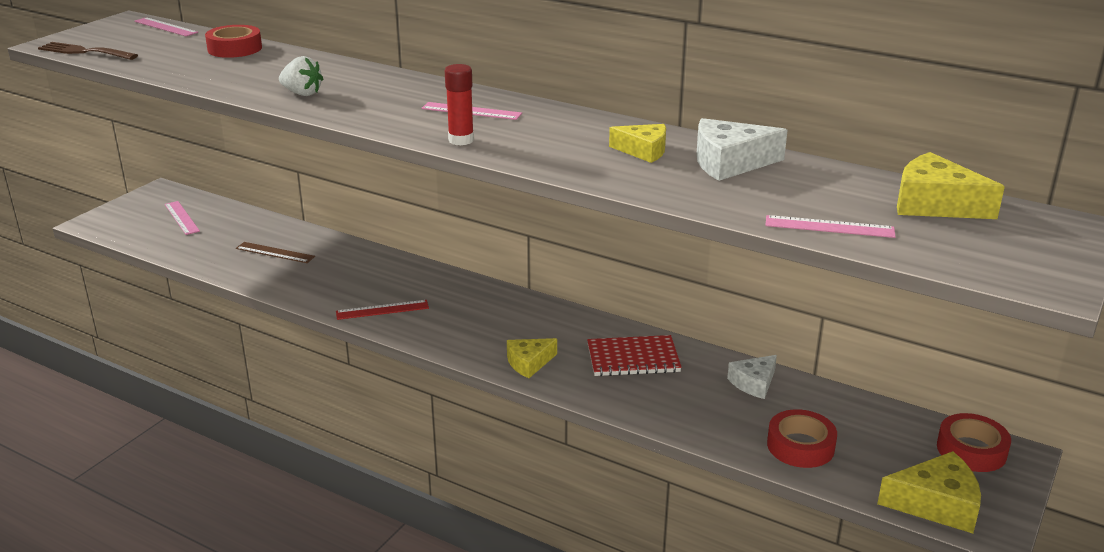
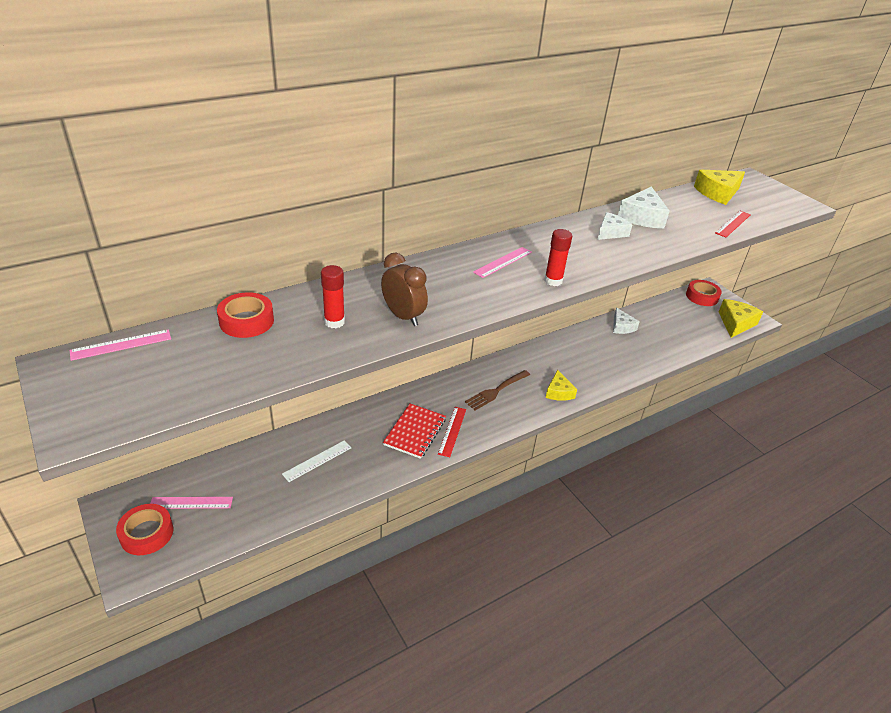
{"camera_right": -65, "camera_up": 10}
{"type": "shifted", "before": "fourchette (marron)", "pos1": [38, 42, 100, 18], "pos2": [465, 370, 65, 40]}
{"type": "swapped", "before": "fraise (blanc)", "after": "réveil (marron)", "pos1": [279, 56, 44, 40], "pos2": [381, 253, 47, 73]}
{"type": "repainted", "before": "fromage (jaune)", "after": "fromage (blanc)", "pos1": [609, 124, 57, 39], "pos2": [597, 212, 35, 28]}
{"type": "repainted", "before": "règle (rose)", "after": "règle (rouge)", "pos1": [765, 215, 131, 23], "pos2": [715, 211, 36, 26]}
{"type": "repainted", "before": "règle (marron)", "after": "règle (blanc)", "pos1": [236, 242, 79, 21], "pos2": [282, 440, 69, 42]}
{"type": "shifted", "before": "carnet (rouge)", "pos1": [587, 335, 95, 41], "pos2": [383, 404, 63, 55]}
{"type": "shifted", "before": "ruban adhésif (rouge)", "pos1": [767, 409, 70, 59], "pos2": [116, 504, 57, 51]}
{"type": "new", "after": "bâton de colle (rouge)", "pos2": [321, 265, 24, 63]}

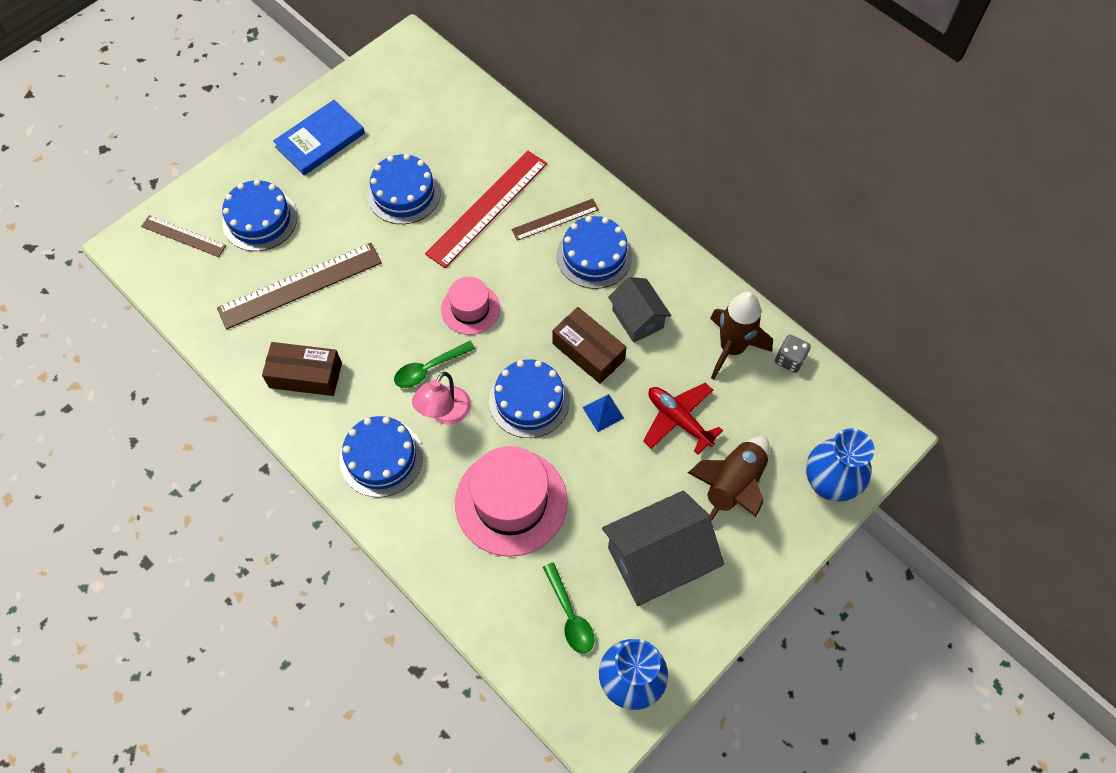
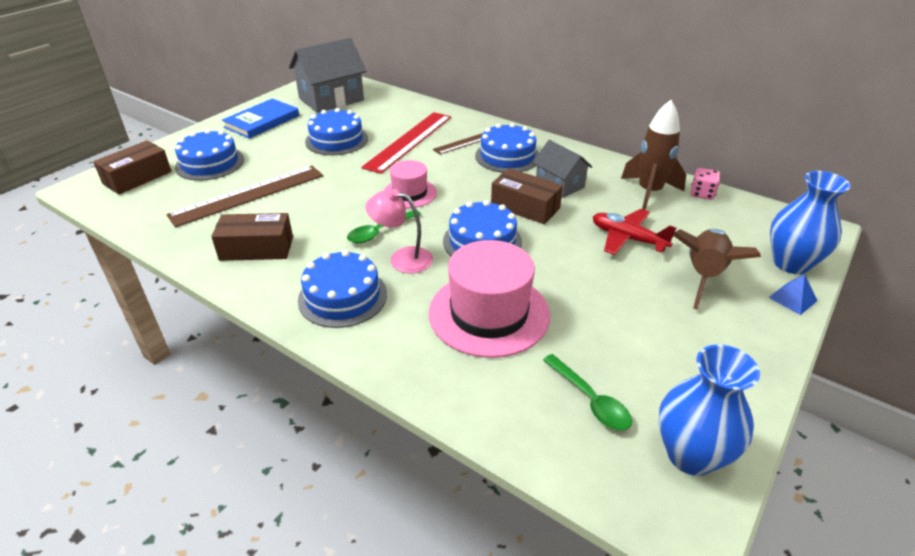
{"camera_right": -10, "camera_up": -25}
{"type": "swapped", "before": "règle (marron)", "after": "boîte (marron)", "pos1": [141, 215, 85, 42], "pos2": [93, 140, 79, 54]}
{"type": "repainted", "before": "dé (gris)", "after": "dé (rose)", "pos1": [775, 335, 36, 38], "pos2": [691, 168, 29, 32]}
{"type": "rotated", "before": "lampe (rose)", "pos1": [412, 372, 59, 53], "pos2": [366, 189, 67, 85], "turn": 90}
{"type": "shifted", "before": "pyramide (bleu)", "pos1": [582, 394, 42, 38], "pos2": [768, 274, 49, 41]}
{"type": "shifted", "before": "maison (gris)", "pos1": [602, 491, 122, 115], "pos2": [289, 38, 77, 75]}

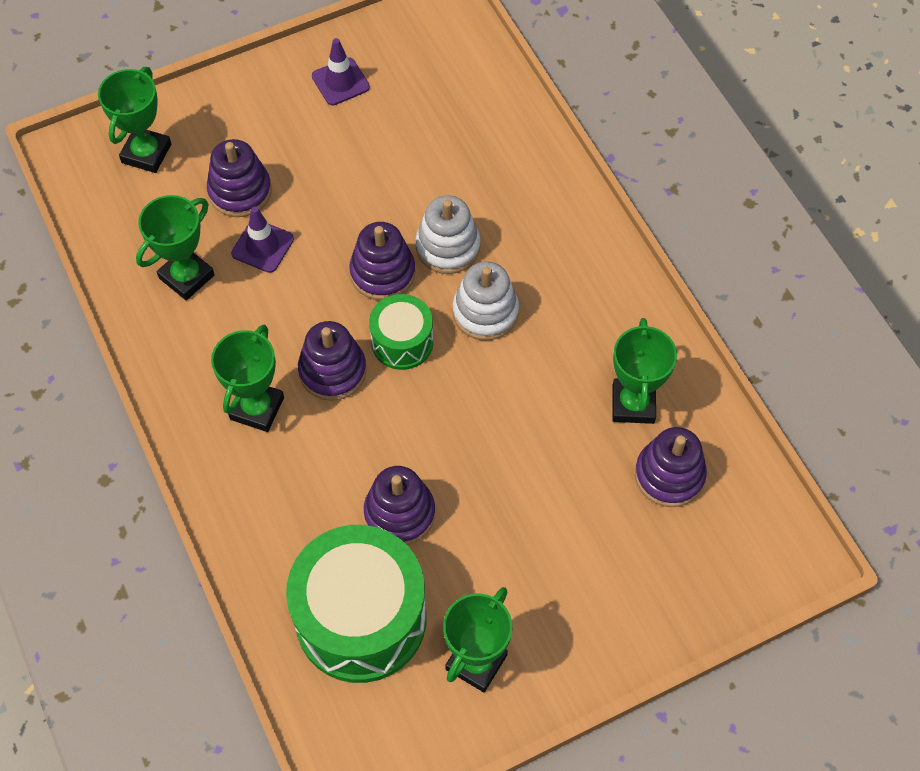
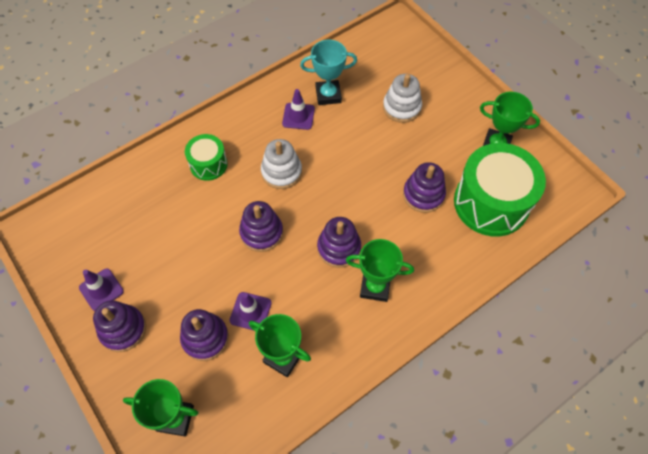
{"camera_right": -100, "camera_up": 0}
{"type": "shifted", "before": "jouet à empiler (blanc)", "pos1": [415, 195, 66, 79], "pos2": [383, 74, 39, 49]}
{"type": "shifted", "before": "tambour (vert)", "pos1": [369, 294, 64, 76], "pos2": [185, 134, 43, 47]}
{"type": "repainted", "before": "trophée (vert)", "after": "trophée (turquoise)", "pos1": [612, 318, 65, 106], "pos2": [300, 40, 57, 65]}
{"type": "shifted", "before": "jouet à empiler (violet)", "pos1": [635, 427, 72, 80], "pos2": [93, 300, 53, 52]}
{"type": "new", "after": "cône de chantier (violet)", "pos2": [282, 89, 33, 41]}

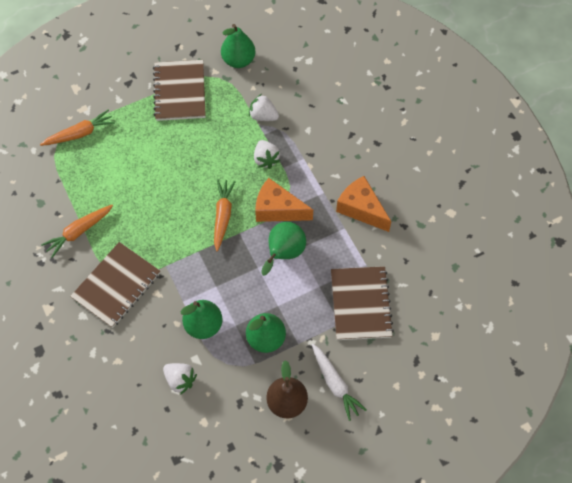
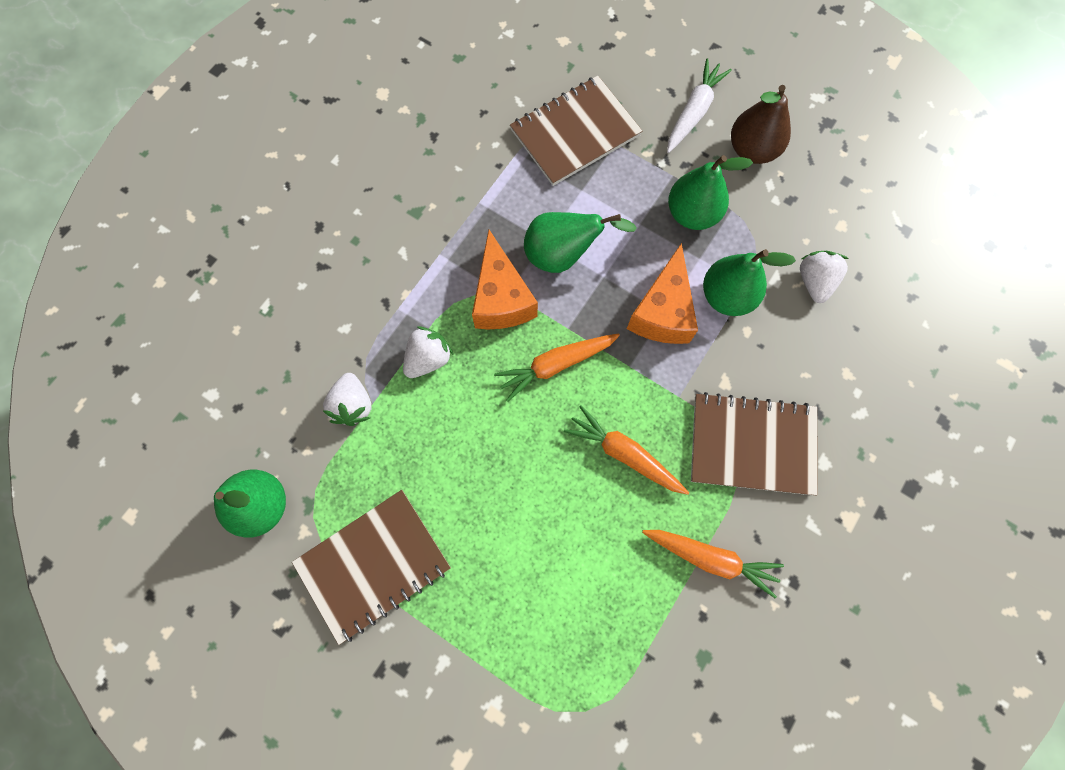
{"camera_right": -120, "camera_up": 10}
{"type": "shifted", "before": "carotte (orange)", "pos1": [40, 110, 75, 36], "pos2": [564, 405, 125, 90]}
{"type": "shifted", "before": "fromage (orange)", "pos1": [336, 176, 55, 56], "pos2": [627, 243, 71, 101]}

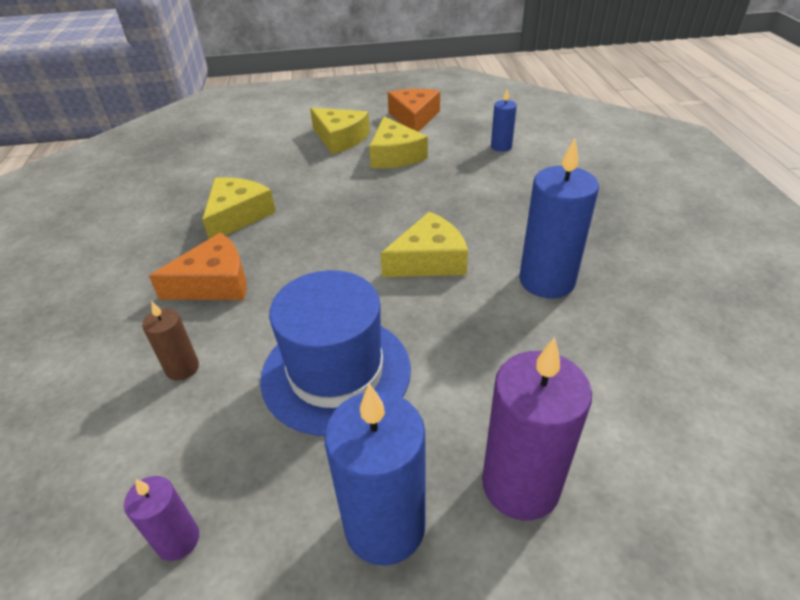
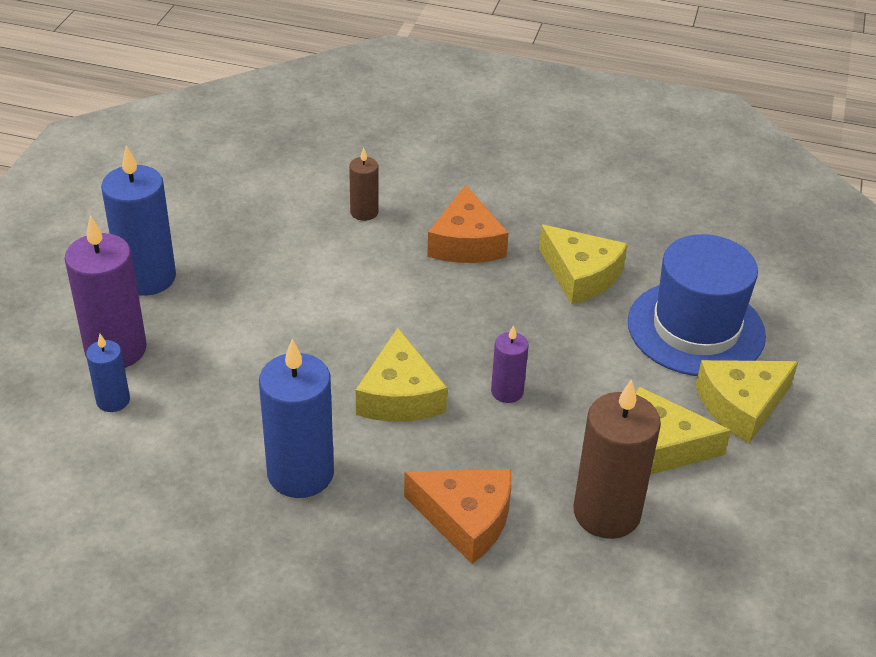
{"camera_right": 110, "camera_up": 0}
{"type": "shifted", "before": "fromage (orange)", "pos1": [388, 89, 52, 43], "pos2": [404, 469, 108, 95]}
{"type": "shifted", "before": "bougie (bleu)", "pos1": [491, 89, 26, 63], "pos2": [86, 334, 44, 78]}
{"type": "shifted", "before": "chapeau (bleu)", "pos1": [260, 270, 151, 166], "pos2": [628, 234, 138, 142]}
{"type": "shifted", "before": "bougie (violet)", "pos1": [124, 476, 75, 85], "pos2": [491, 325, 38, 78]}
{"type": "new", "after": "bougie (marron)", "pos2": [574, 379, 87, 160]}

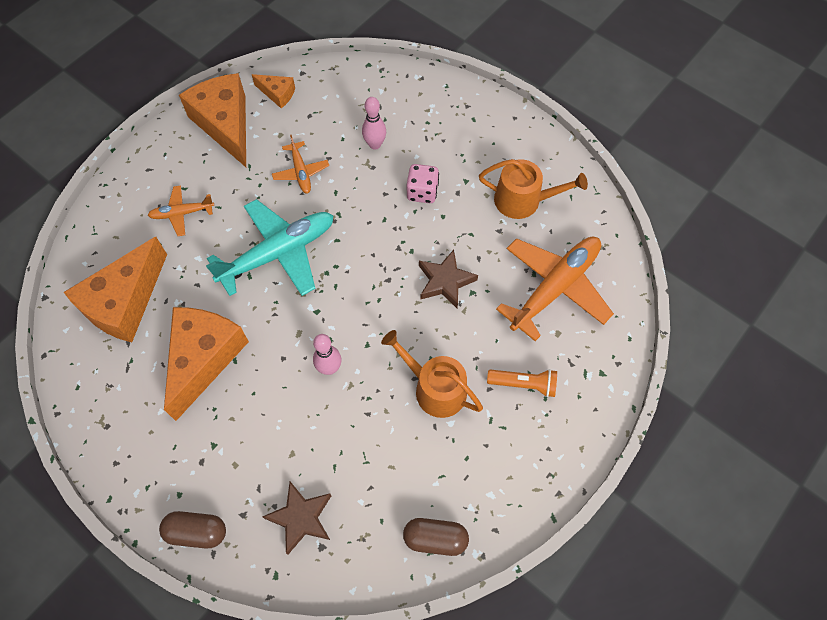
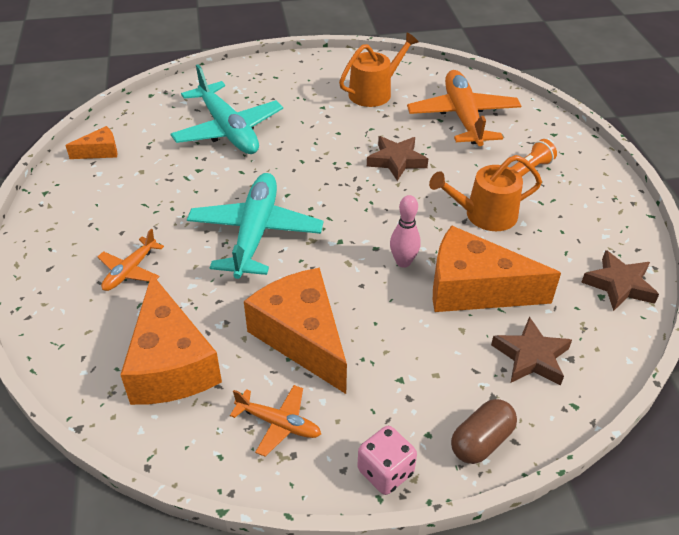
{"camera_right": -50, "camera_up": -20}
{"type": "shifted", "before": "fromage (orange)", "pos1": [179, 73, 67, 94], "pos2": [433, 225, 128, 87]}
{"type": "swapped", "before": "quille (rose)", "after": "avion (turquoise)", "pos1": [362, 97, 24, 53], "pos2": [171, 64, 112, 90]}
{"type": "shifted", "before": "avion (orange)", "pos1": [272, 135, 57, 59], "pos2": [230, 385, 91, 71]}
{"type": "shifted", "before": "dé (rose)", "pos1": [407, 164, 32, 39], "pos2": [357, 426, 60, 69]}
{"type": "swapped", "before": "gélule (marron)", "after": "étoile (marron)", "pos1": [403, 518, 66, 38], "pos2": [581, 250, 78, 61]}

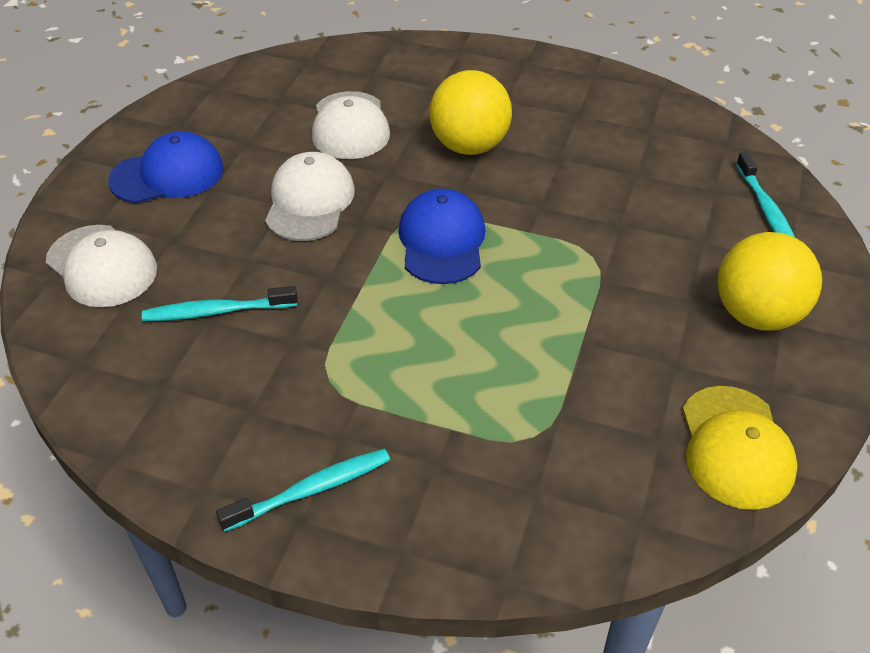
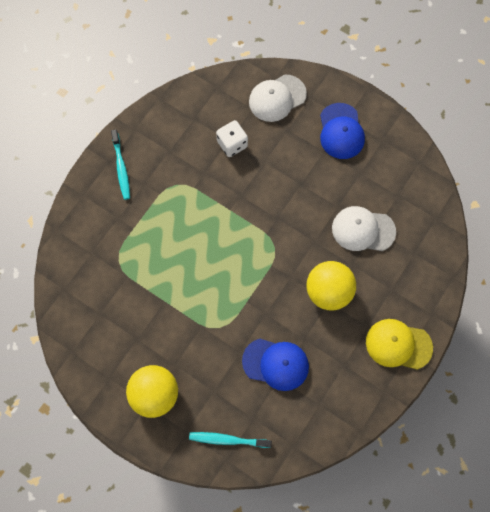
{"camera_right": 105, "camera_up": 25}
{"type": "gone", "before": "casquette (blanc)", "pos1": [265, 152, 90, 89]}
{"type": "shifted", "before": "casquette (bleu)", "pos1": [398, 188, 87, 96], "pos2": [242, 339, 67, 52]}
{"type": "swapped", "before": "brosse à dents (turquoise)", "after": "dé (blanc)", "pos1": [142, 286, 156, 35], "pos2": [216, 120, 32, 37]}
{"type": "shifted", "before": "casquette (jaune)", "pos1": [682, 386, 116, 124], "pos2": [366, 319, 67, 51]}

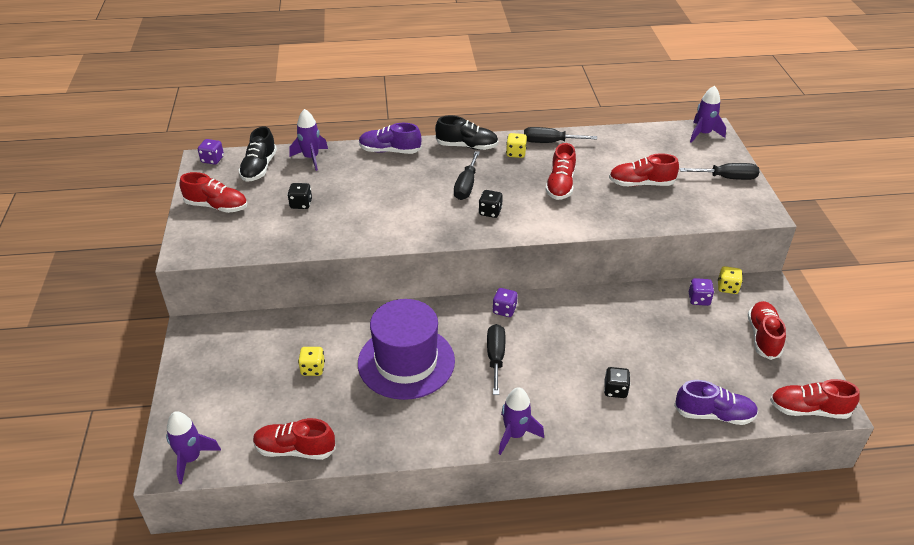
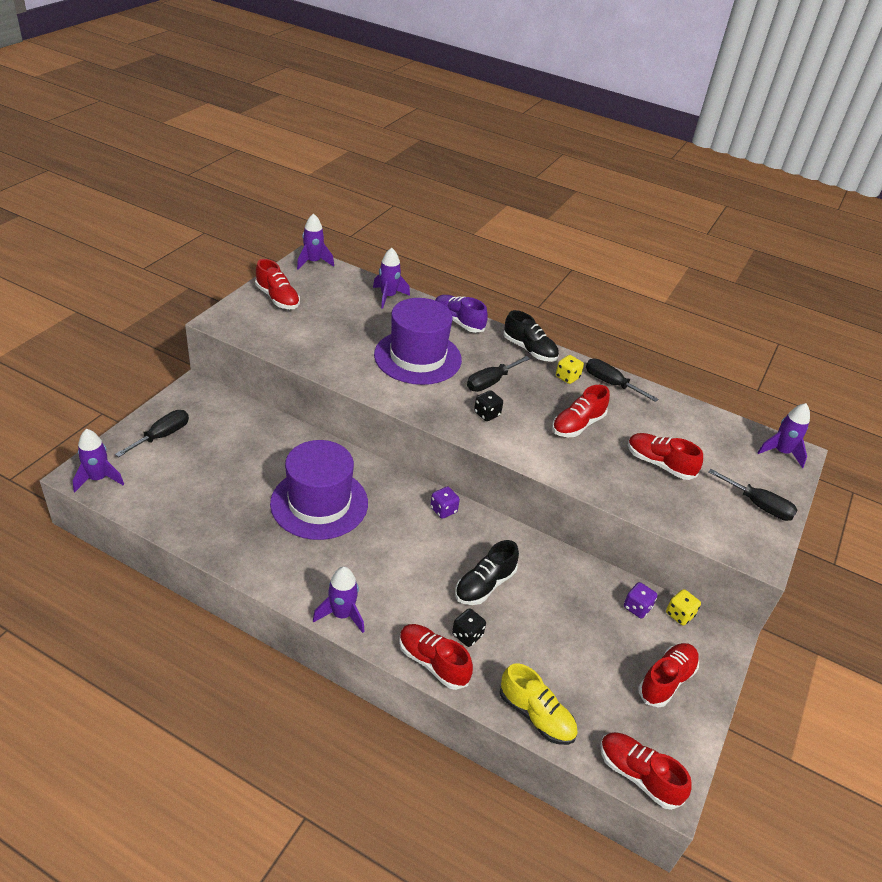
{"camera_right": 30, "camera_up": 0}
{"type": "shifted", "before": "chaussure (noir)", "pos1": [239, 126, 38, 56], "pos2": [455, 540, 64, 65]}
{"type": "swapped", "before": "dé (violet)", "after": "fusée (violet)", "pos1": [198, 139, 26, 26], "pos2": [297, 213, 37, 57]}
{"type": "gone", "before": "dé (noir)", "pos1": [287, 183, 25, 26]}
{"type": "shifted", "before": "tournevis (noir)", "pos1": [487, 324, 18, 71], "pos2": [115, 410, 74, 47]}
{"type": "gone", "before": "dé (jaune)", "pos1": [298, 347, 27, 29]}
{"type": "repainted", "before": "chaussure (violet)", "after": "chaussure (jaune)", "pos1": [674, 380, 84, 45], "pos2": [500, 663, 77, 82]}
{"type": "shifted", "before": "chaussure (rouge)", "pos1": [253, 418, 83, 42], "pos2": [399, 624, 74, 66]}
{"type": "new", "after": "chapeau (violet)", "pos2": [374, 298, 88, 87]}

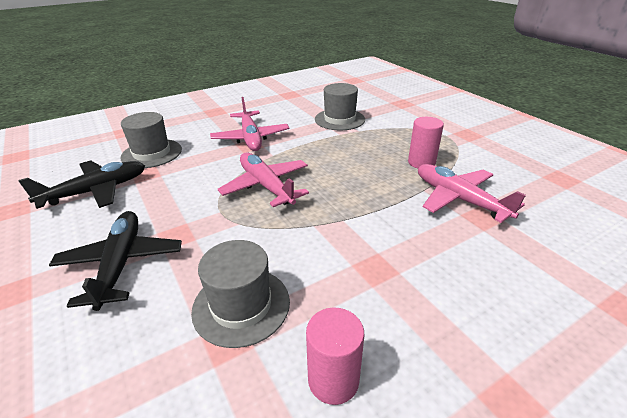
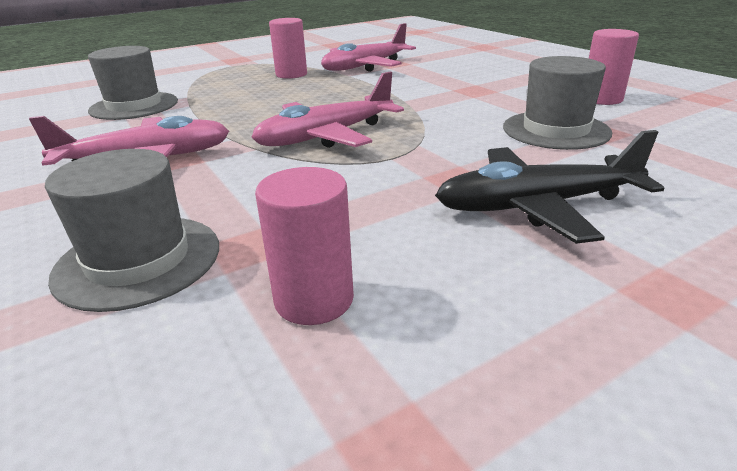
{"camera_right": -90, "camera_up": -5}
{"type": "swapped", "before": "avion (noir)", "after": "cylindre (rose)", "pos1": [18, 160, 127, 49], "pos2": [255, 167, 99, 158]}

